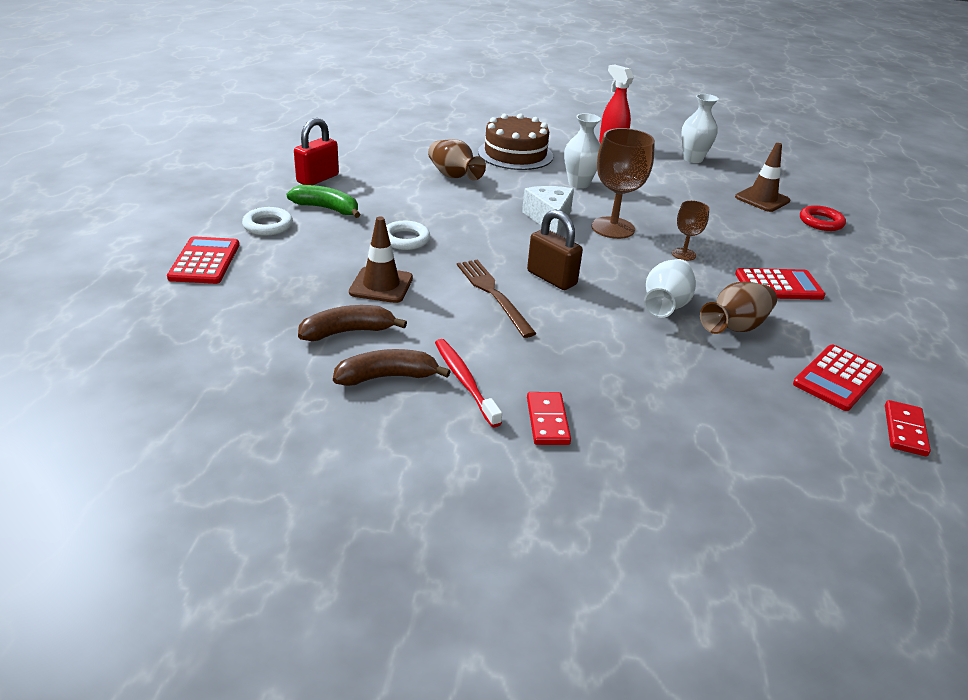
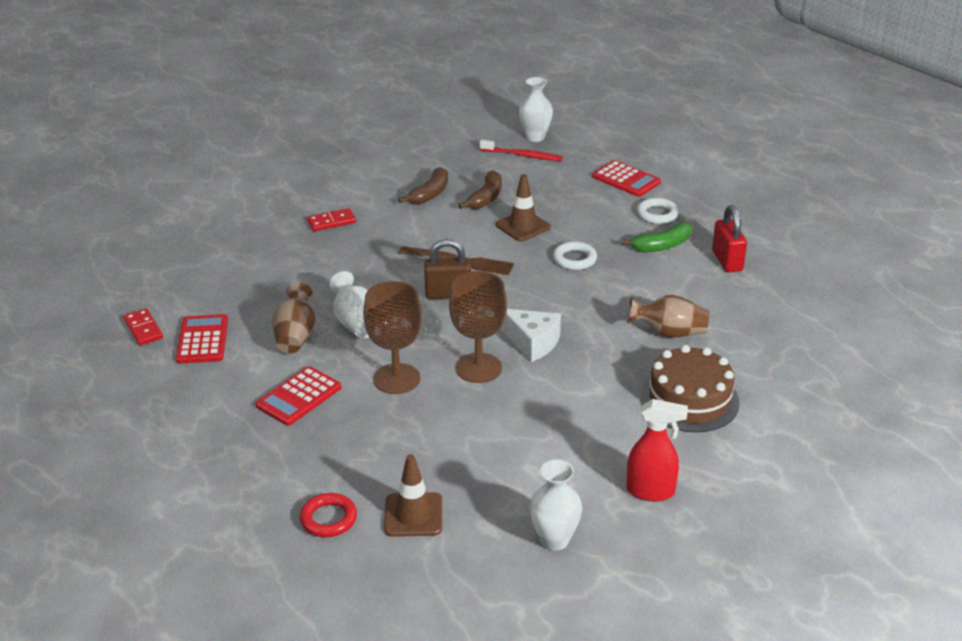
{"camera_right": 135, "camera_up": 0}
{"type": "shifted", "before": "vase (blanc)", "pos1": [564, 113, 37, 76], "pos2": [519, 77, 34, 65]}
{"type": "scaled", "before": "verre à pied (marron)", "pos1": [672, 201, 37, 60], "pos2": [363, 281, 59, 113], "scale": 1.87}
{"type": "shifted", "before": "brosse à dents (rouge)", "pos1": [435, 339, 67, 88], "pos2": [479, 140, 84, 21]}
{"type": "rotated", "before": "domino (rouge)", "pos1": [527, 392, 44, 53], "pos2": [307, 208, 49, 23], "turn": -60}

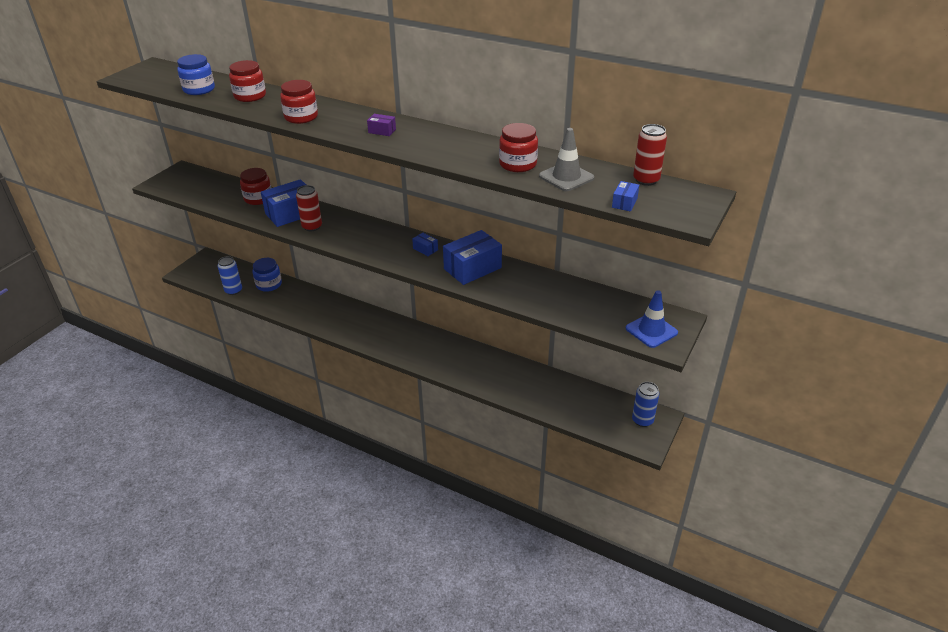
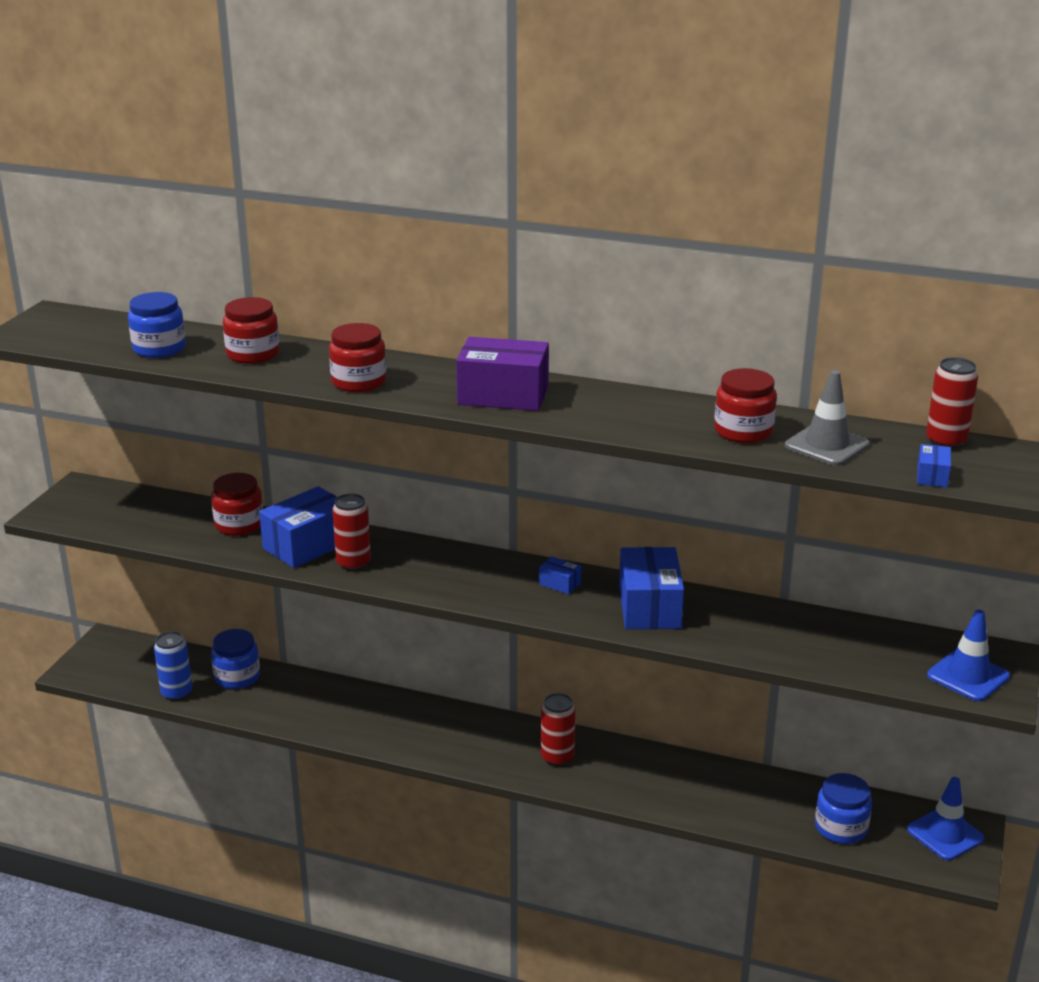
{"camera_right": -10, "camera_up": -10}
{"type": "scaled", "before": "boîte (violet)", "pos1": [367, 114, 29, 22], "pos2": [456, 337, 93, 74], "scale": 2.2}
{"type": "rotated", "before": "boîte (bleu)", "pos1": [443, 230, 59, 55], "pos2": [619, 547, 65, 82], "turn": -45}
{"type": "swapped", "before": "canette (bleu)", "after": "cône de chantier (bleu)", "pos1": [632, 382, 27, 45], "pos2": [907, 777, 78, 84]}
{"type": "new", "after": "canette (rouge)", "pos2": [541, 693, 35, 73]}
{"type": "new", "after": "bocal (bleu)", "pos2": [815, 773, 57, 71]}

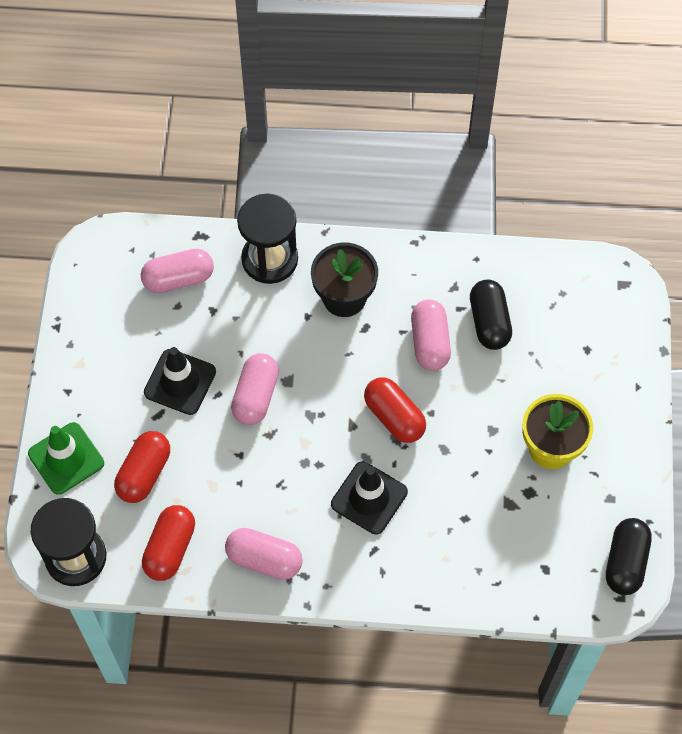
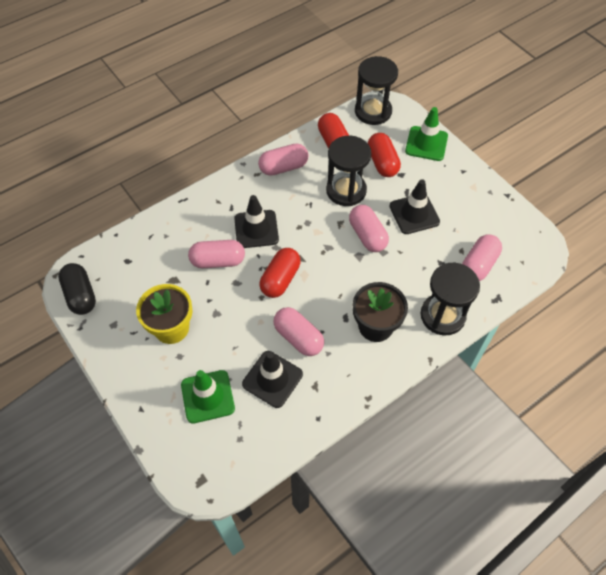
{"camera_right": 140, "camera_up": -5}
{"type": "swapped", "before": "gélule (noir)", "after": "cône de chantier (noir)", "pos1": [470, 280, 42, 70], "pos2": [242, 351, 61, 57]}
{"type": "rotated", "before": "gélule (rouge)", "pos1": [364, 377, 62, 66], "pos2": [260, 248, 41, 50], "turn": -75}
{"type": "new", "after": "sablier (noir)", "pos2": [326, 136, 45, 70]}
{"type": "new", "after": "gélule (rose)", "pos2": [188, 240, 57, 28]}
{"type": "new", "after": "cône de chantier (vert)", "pos2": [181, 370, 54, 54]}

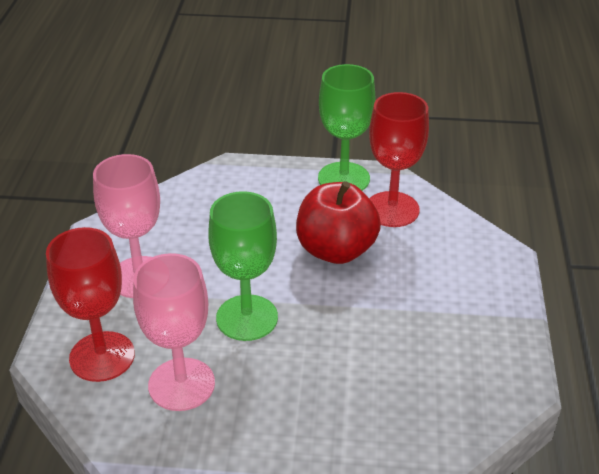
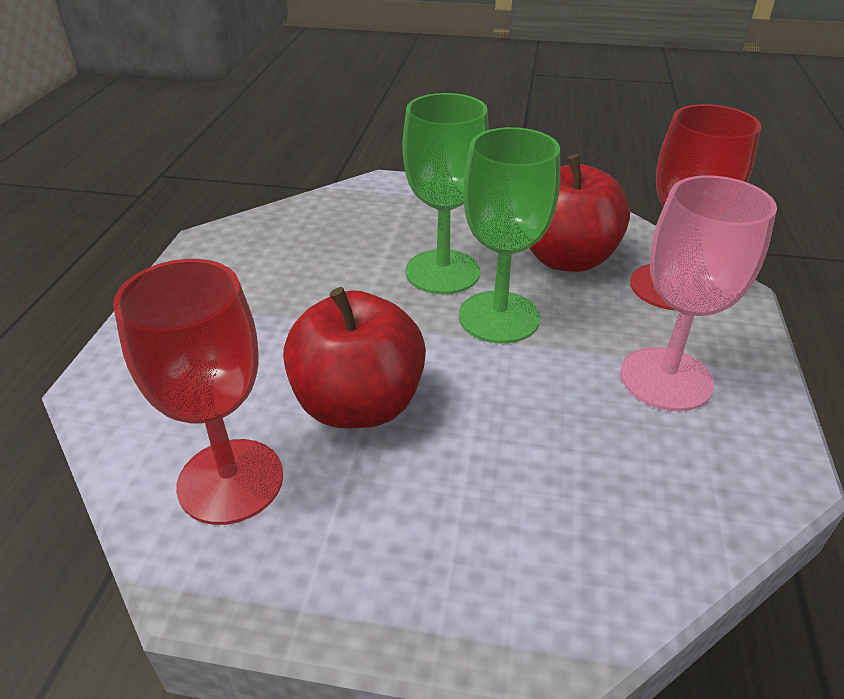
{"camera_right": -175, "camera_up": 0}
{"type": "shifted", "before": "verre à pied (vert)", "pos1": [318, 64, 58, 127], "pos2": [403, 93, 86, 201]}
{"type": "swapped", "before": "verre à pied (rose)", "after": "pomme (rouge)", "pos1": [133, 253, 82, 158], "pos2": [530, 154, 100, 118]}

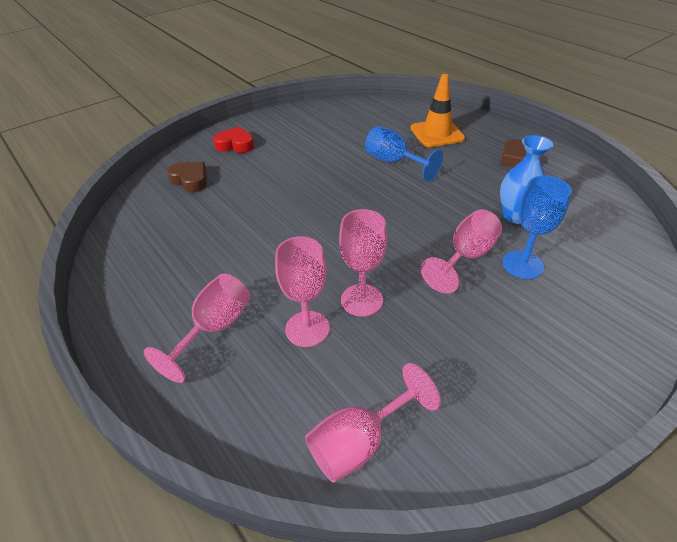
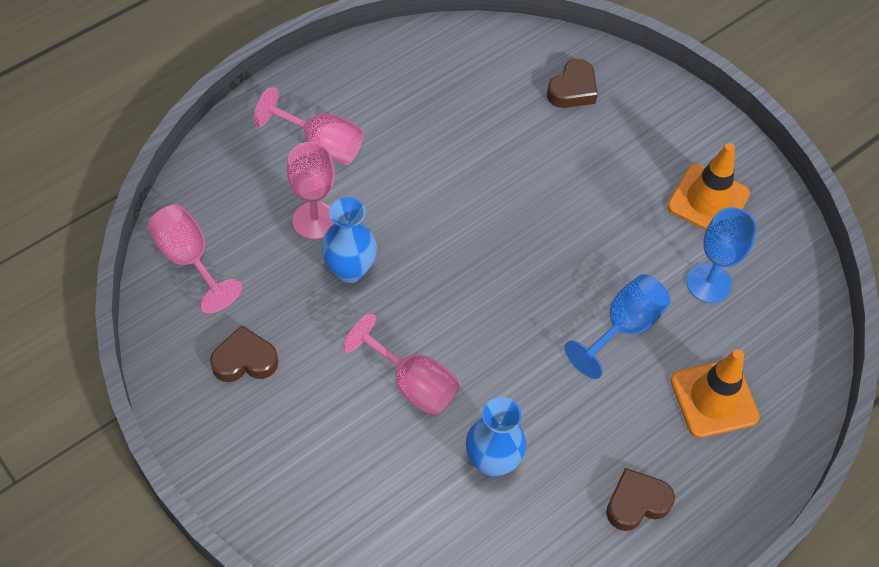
{"camera_right": 85, "camera_up": 15}
{"type": "gone", "before": "cœur (rouge)", "pos1": [213, 127, 41, 26]}
{"type": "shifted", "before": "verre à pied (bleu)", "pos1": [502, 175, 70, 104], "pos2": [686, 207, 71, 96]}
{"type": "swapped", "before": "verre à pied (rose)", "after": "vase (bleu)", "pos1": [339, 209, 48, 108], "pos2": [321, 197, 56, 86]}
{"type": "new", "after": "cône de chantier (orange)", "pos2": [667, 143, 83, 87]}
{"type": "new", "after": "cœur (marron)", "pos2": [210, 325, 68, 57]}

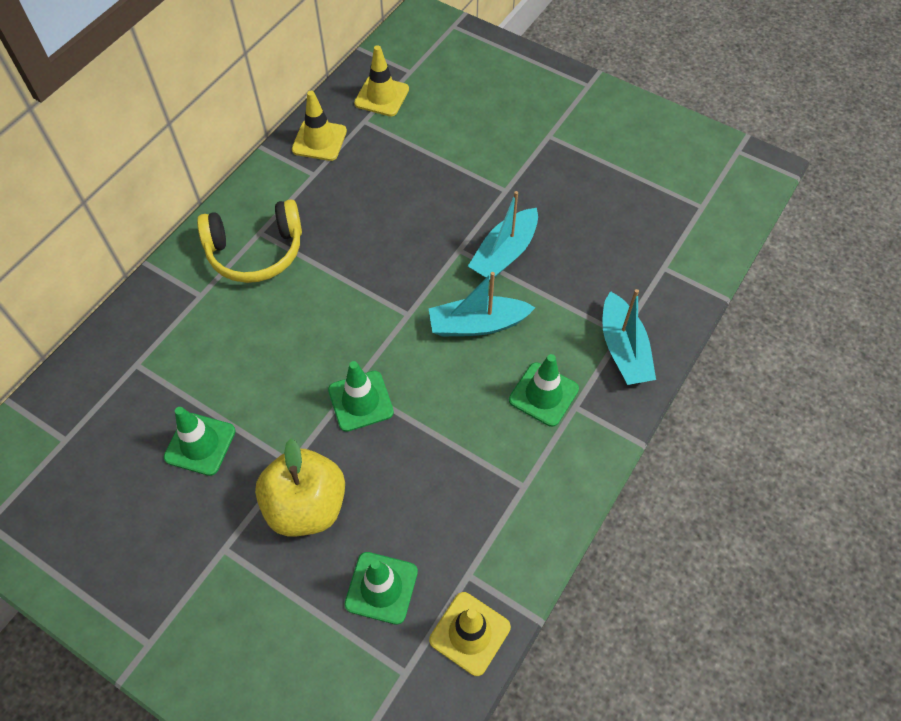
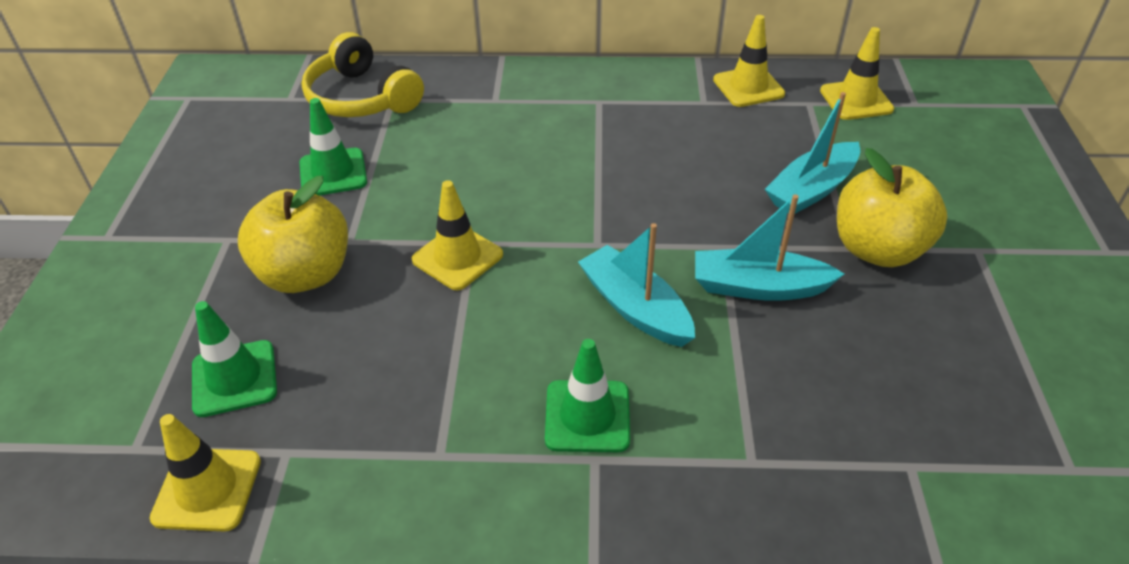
{"camera_right": 60, "camera_up": -15}
{"type": "shifted", "before": "casque audio (jaune)", "pos1": [197, 199, 105, 84], "pos2": [301, 32, 123, 85]}
{"type": "shifted", "before": "bateau (turquoise)", "pos1": [602, 289, 54, 96], "pos2": [765, 92, 95, 122]}
{"type": "repainted", "before": "cône de chantier (vert)", "after": "cône de chantier (jaune)", "pos1": [328, 361, 66, 71], "pos2": [412, 180, 91, 110]}
{"type": "new", "after": "pomme (jaune)", "pos2": [837, 148, 111, 119]}

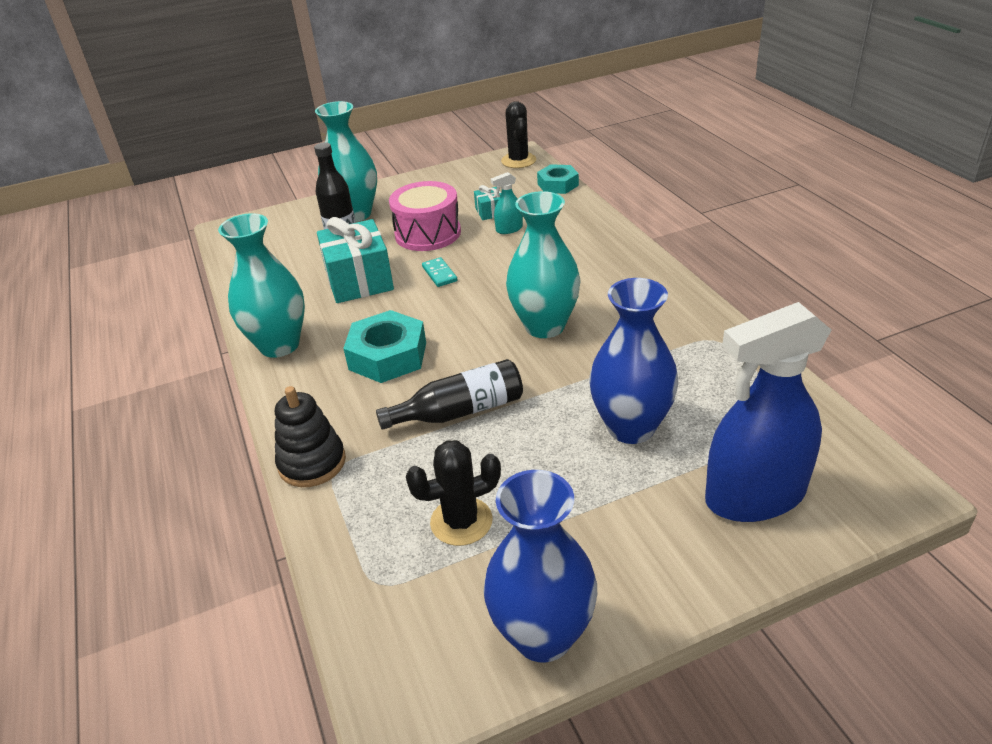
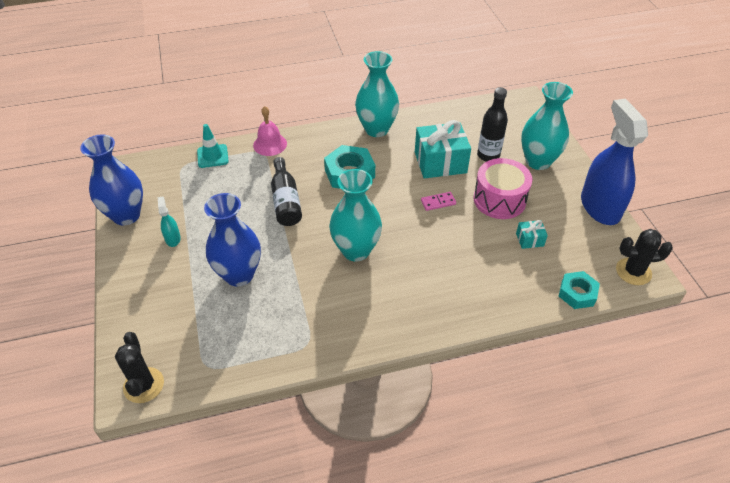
{"camera_right": 95, "camera_up": 10}
{"type": "shifted", "before": "vaporisateur (turquoise)", "pos1": [490, 172, 33, 62], "pos2": [158, 196, 23, 51]}
{"type": "repainted", "before": "domino (turquoise)", "after": "domino (rose)", "pos1": [422, 257, 35, 30], "pos2": [421, 192, 35, 19]}
{"type": "shifted", "before": "vaporisateur (bleu)", "pos1": [705, 302, 126, 220], "pos2": [581, 99, 67, 126]}
{"type": "swapped", "before": "jouet à empiler (noir)", "after": "cloche (rose)", "pos1": [275, 386, 71, 101], "pos2": [253, 106, 34, 50]}
{"type": "shifted", "before": "cactus (noir)", "pos1": [406, 440, 95, 106], "pos2": [115, 332, 49, 71]}
{"type": "new", "after": "cône de chantier (turquoise)", "pos2": [197, 124, 32, 44]}

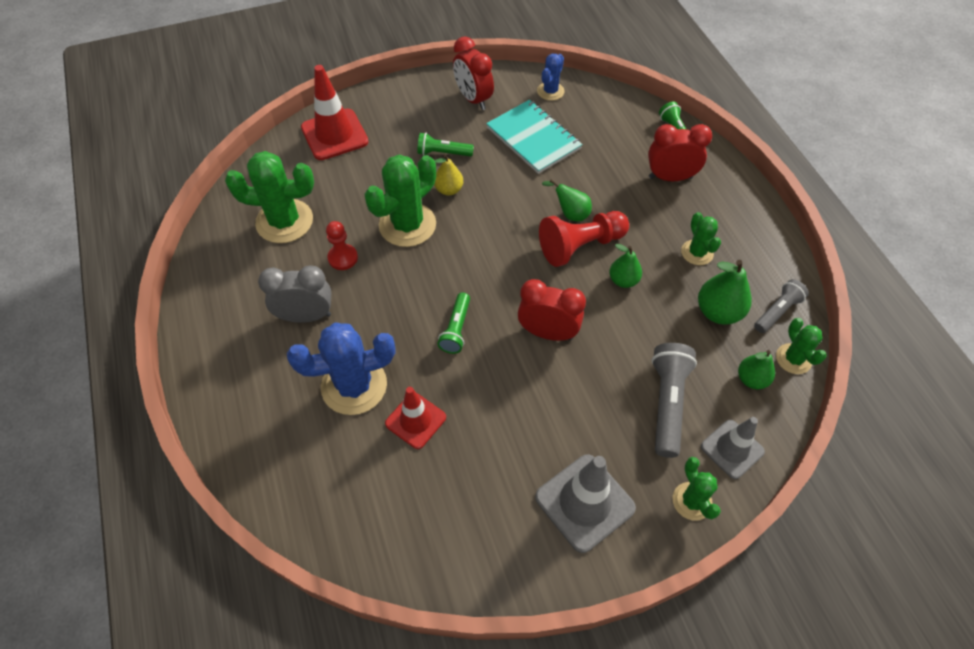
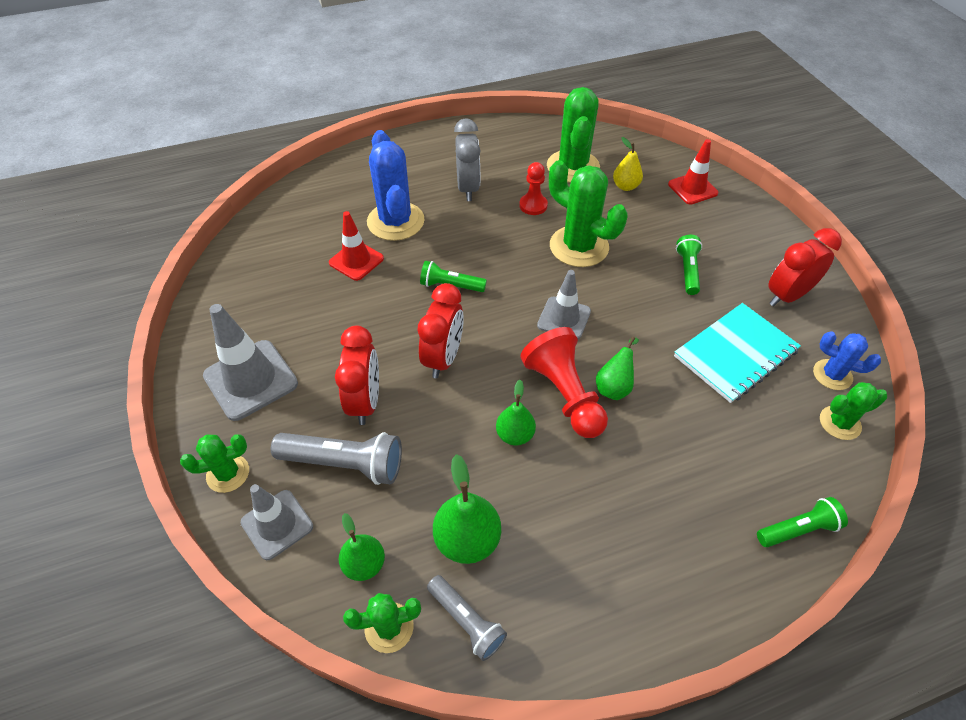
{"camera_right": 90, "camera_up": -5}
{"type": "scaled", "before": "cône de chantier (rouge)", "pos1": [301, 65, 68, 95], "pos2": [668, 139, 50, 66], "scale": 0.65}
{"type": "shifted", "before": "réveil (rouge)", "pos1": [648, 124, 64, 57], "pos2": [335, 326, 44, 99]}
{"type": "shifted", "before": "poire (jaune)", "pos1": [434, 154, 29, 42], "pos2": [613, 137, 30, 54]}
{"type": "shifted", "before": "cactus (vert)", "pos1": [681, 212, 40, 53], "pos2": [820, 382, 67, 58]}
{"type": "new", "after": "cône de chantier (gris)", "pos2": [537, 270, 54, 69]}

